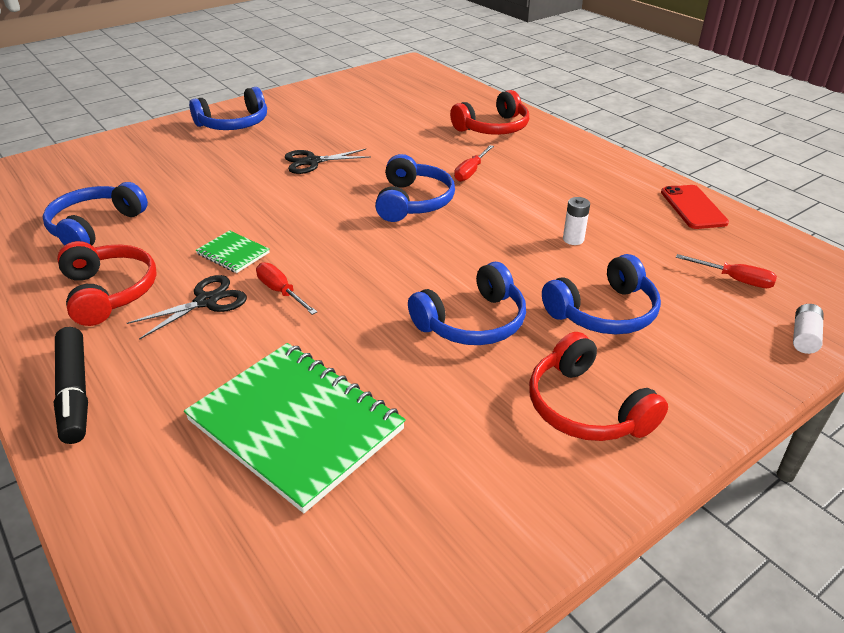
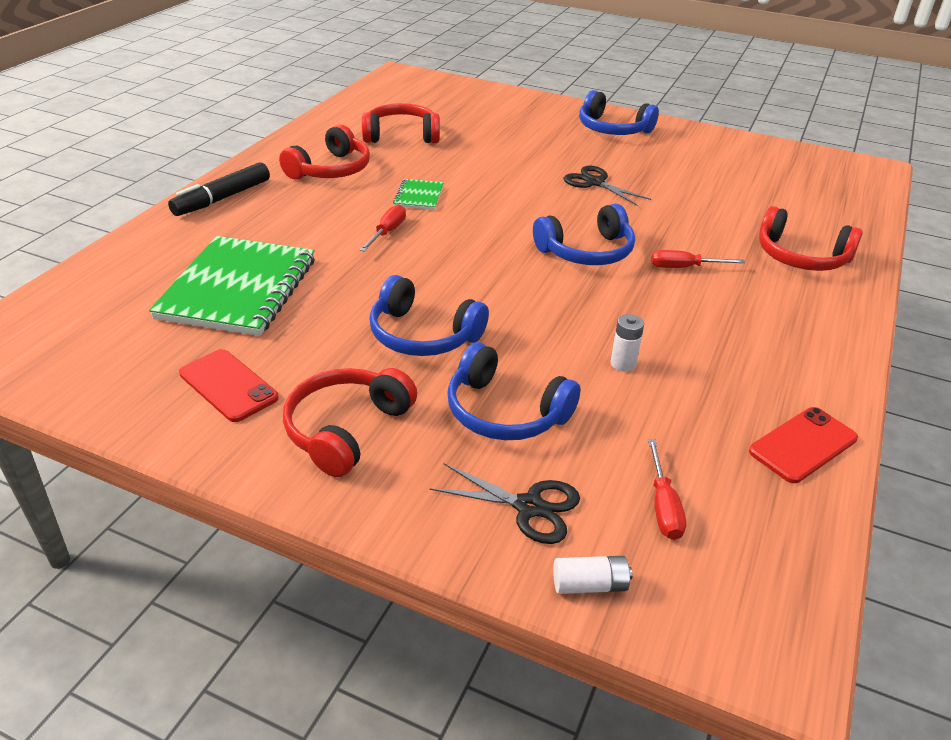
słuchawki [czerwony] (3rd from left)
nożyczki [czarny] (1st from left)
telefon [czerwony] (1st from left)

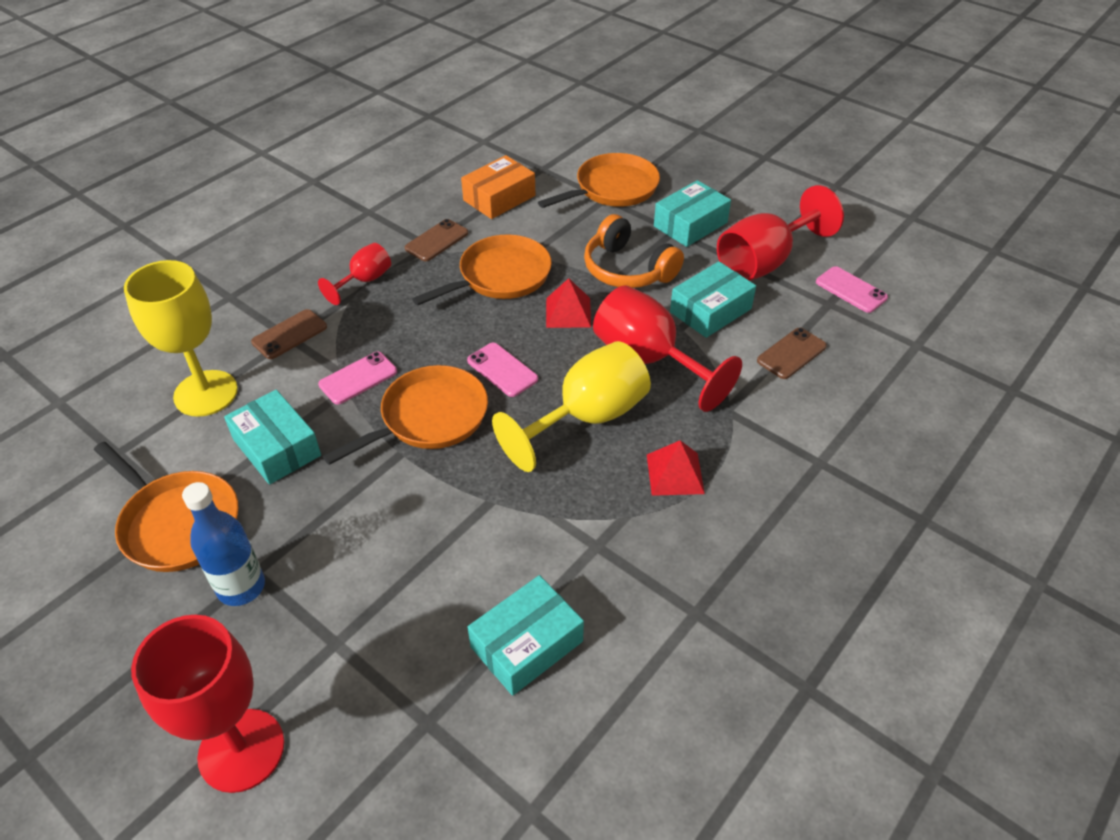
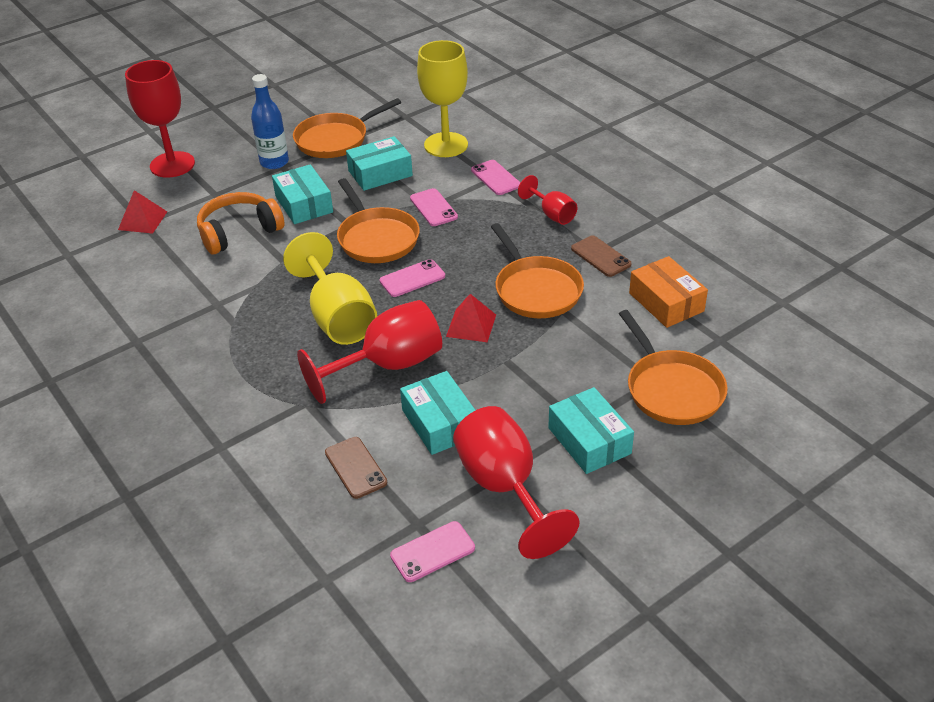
telefon [różowy] (4th from left)
pudełko [turkusowy] (1st from left)
słuchawki [pomarańczowy]
piramida [czerwony] (1st from left)

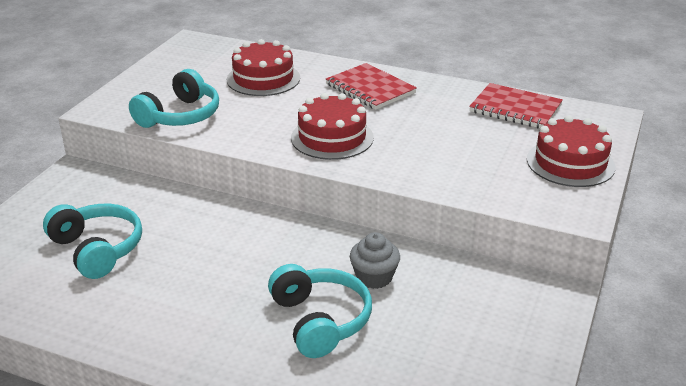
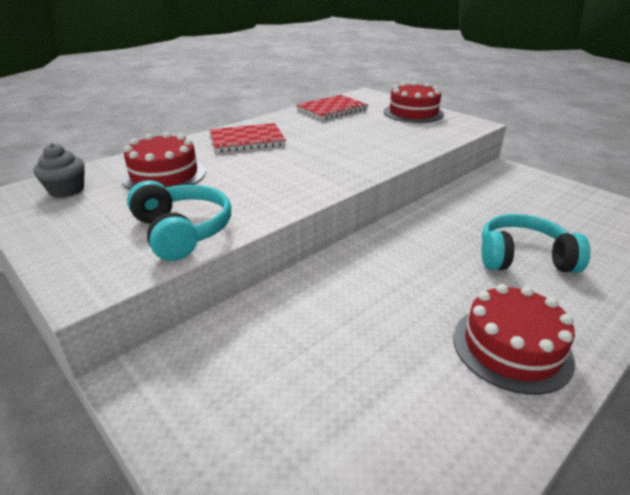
słuchawki [turkusowy] (1st from left in the first image)
tort [czerwony] (3rd from left)
muffinka [szary]

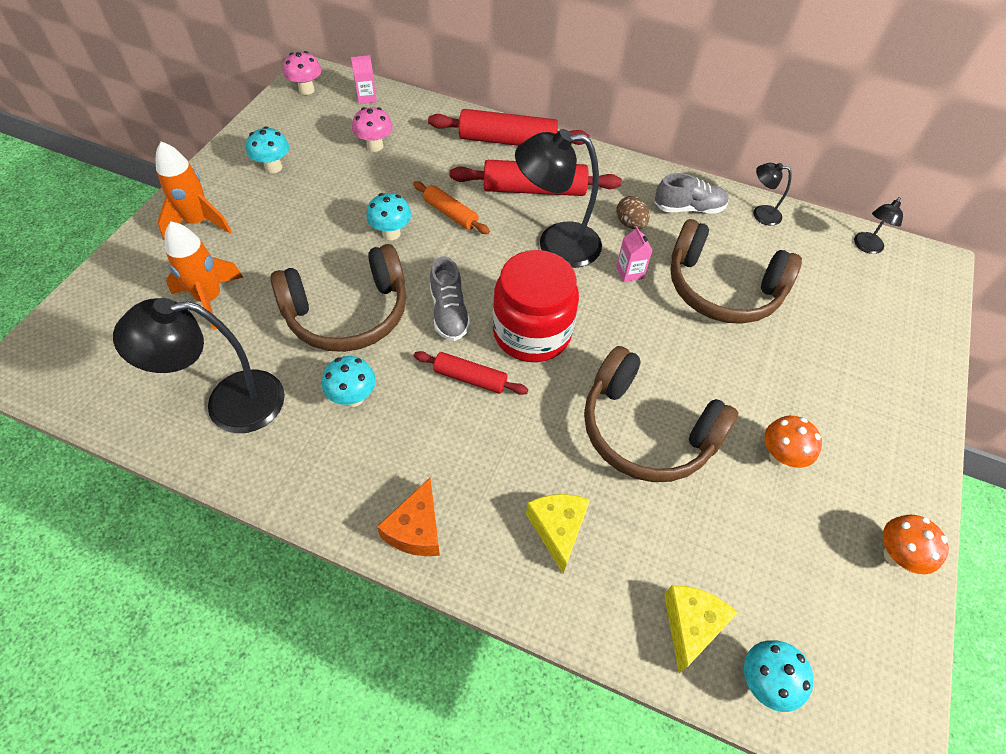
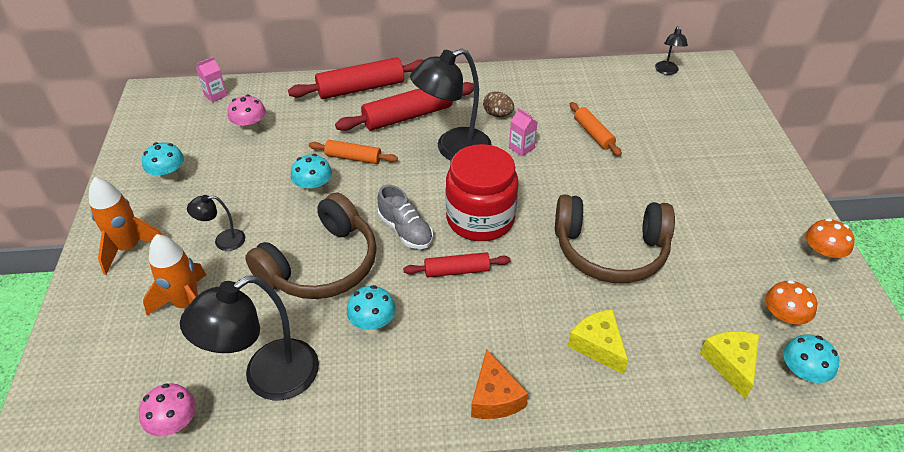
grzyb [różowy] (1st from left)
but [szary] (2nd from left in the first image)
wałek do ciasta [pomarańczowy] (2nd from left)
lampka [czarny] (1st from left)
grzyb [pomarańczowy] (1st from left)

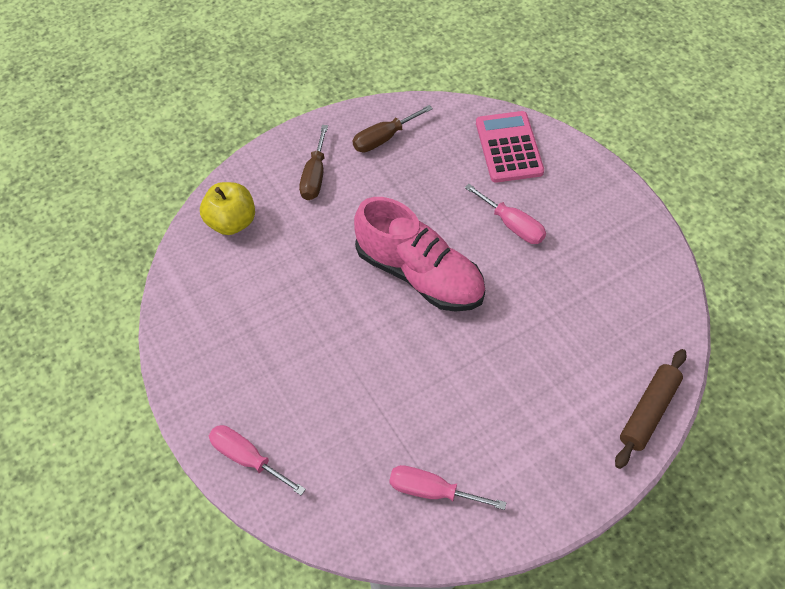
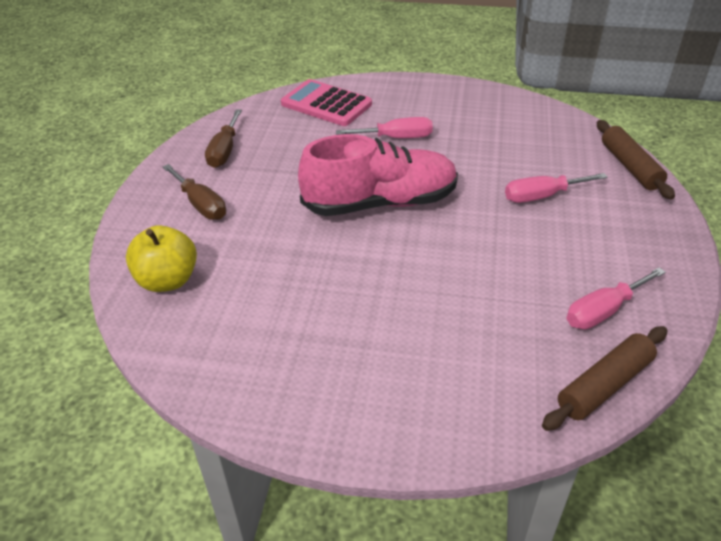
śrubokręt [różowy] (2nd from left)
wałek do ciasta [brązowy] (1st from left)

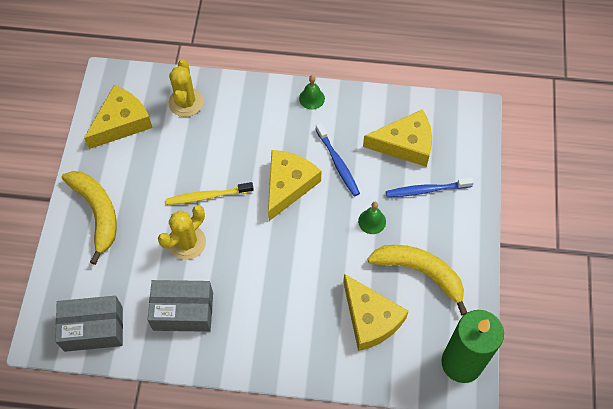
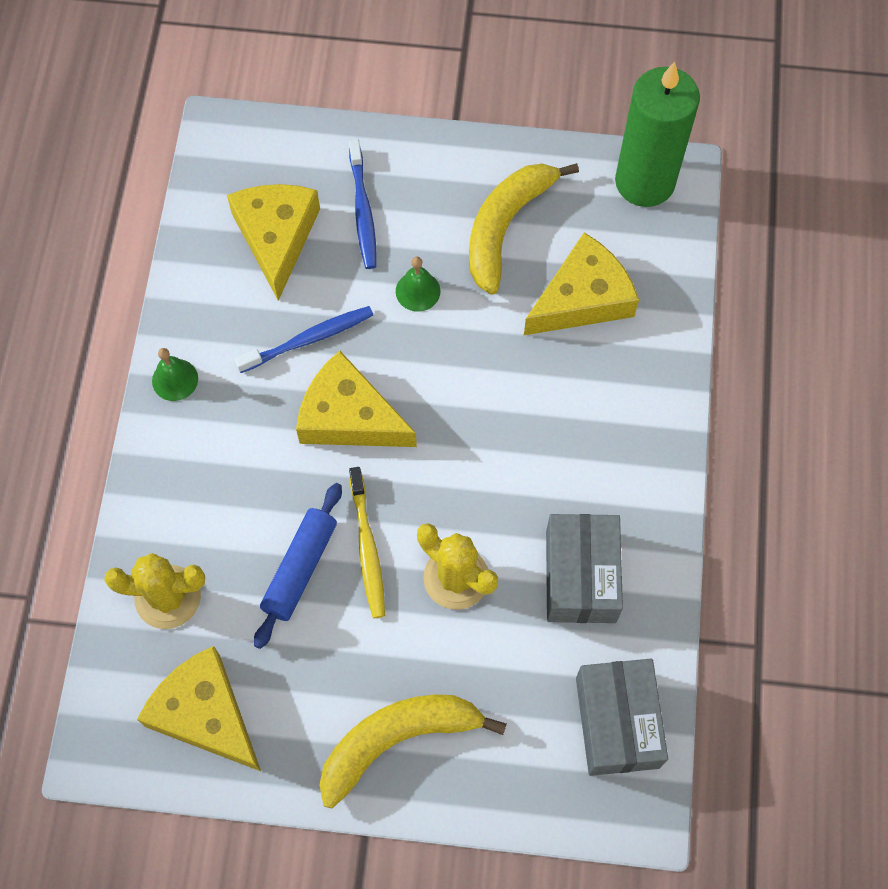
wałek do ciasta [niebieski]

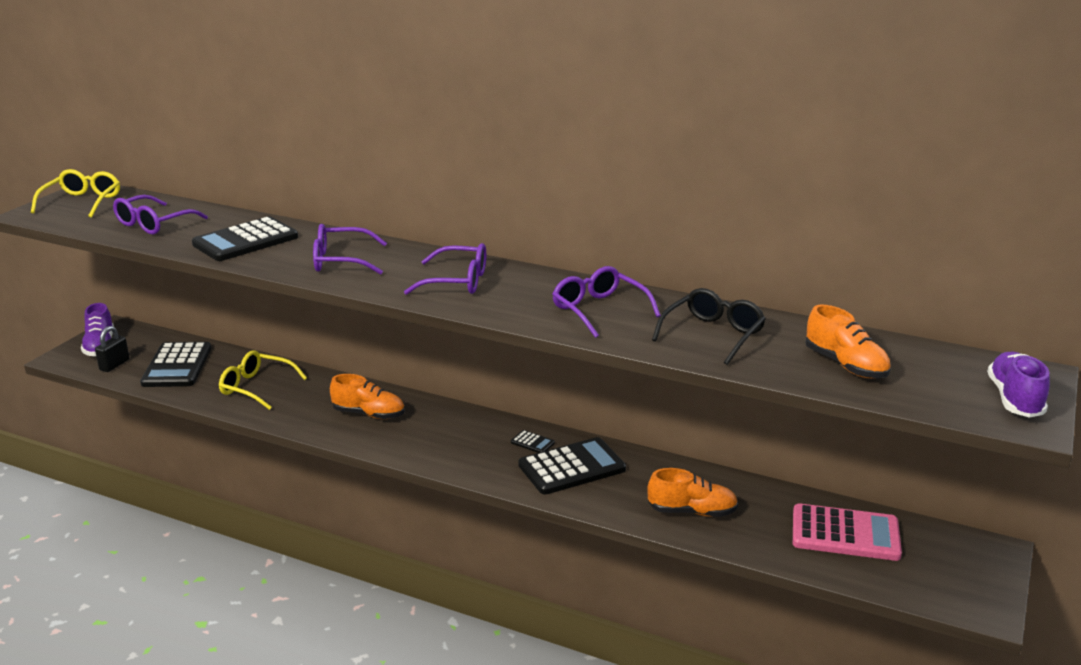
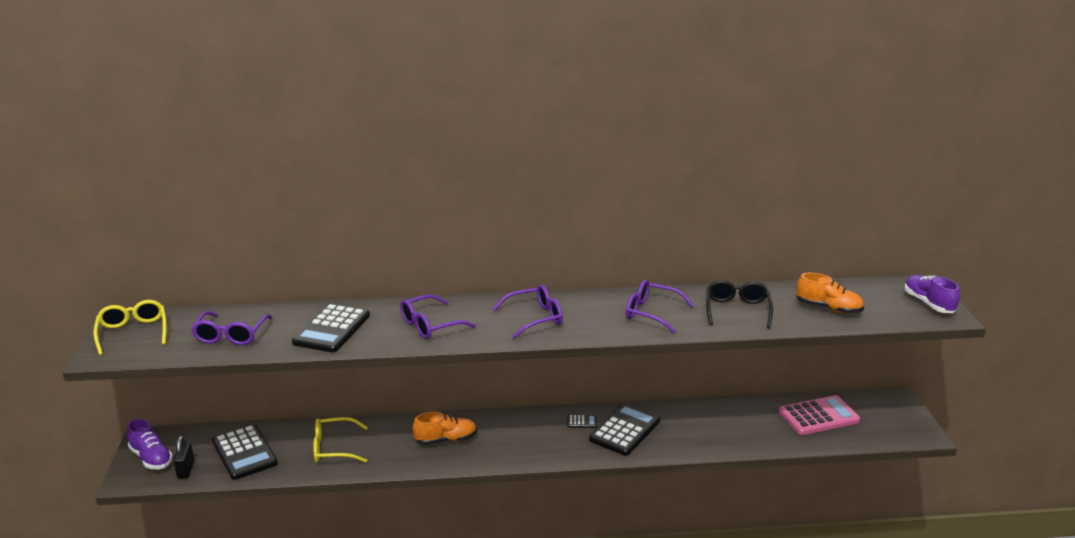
but [pomarańczowy] (2nd from left in the first image)

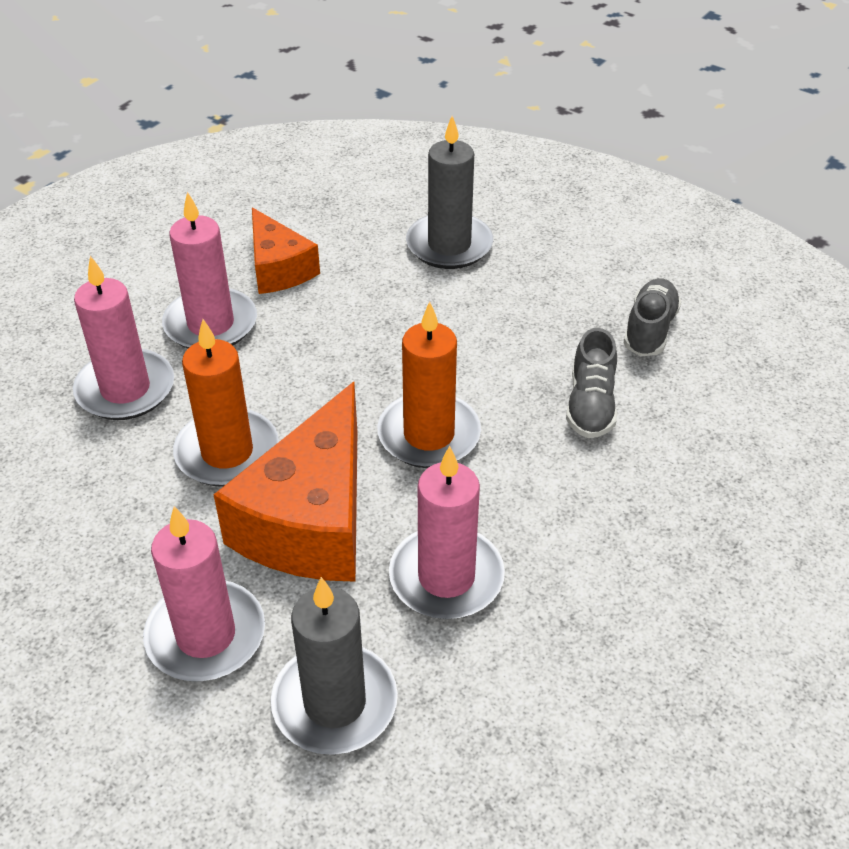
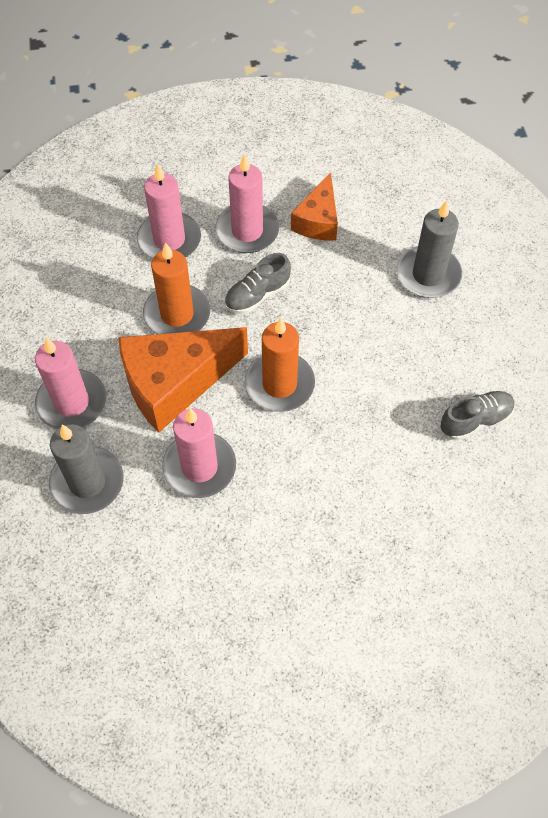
but [szary] (1st from left)

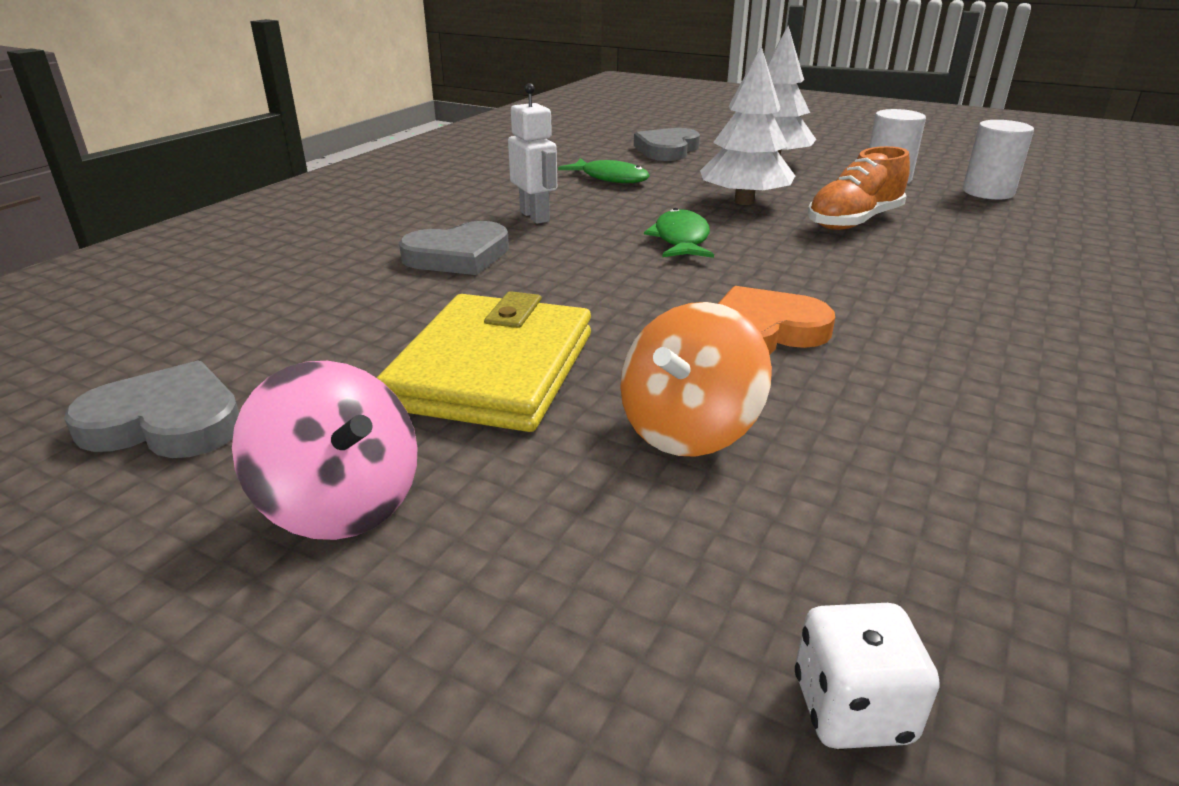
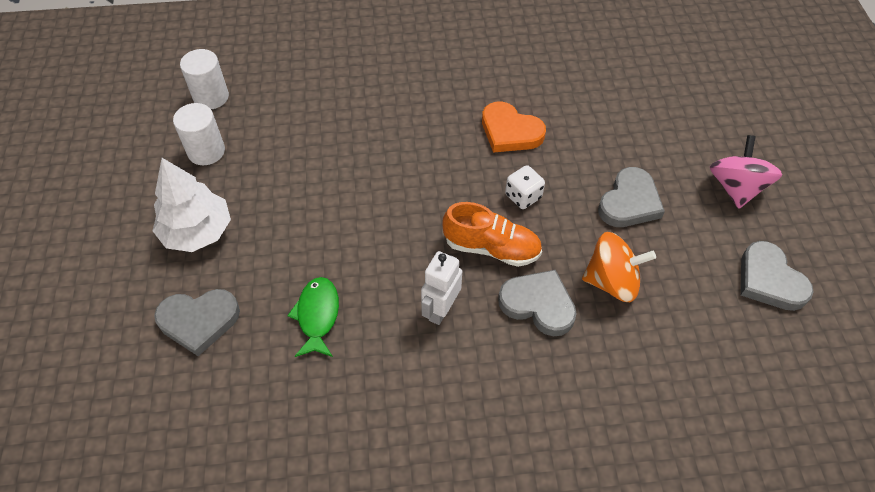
serce [szary] (3rd from left)
bączek [pomarańczowy]
ryba [zielony] (2nd from left in the first image)
drzewko [biały] (1st from left in the first image)
kostka do gry [biały]
but [pomarańczowy]

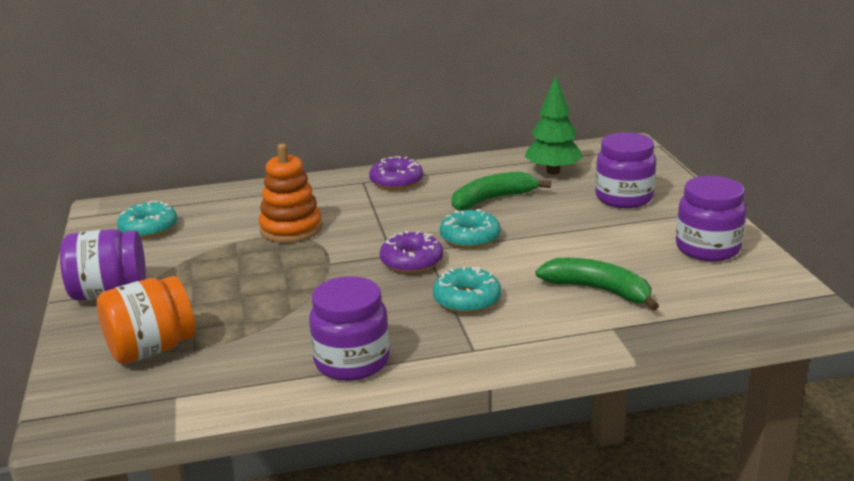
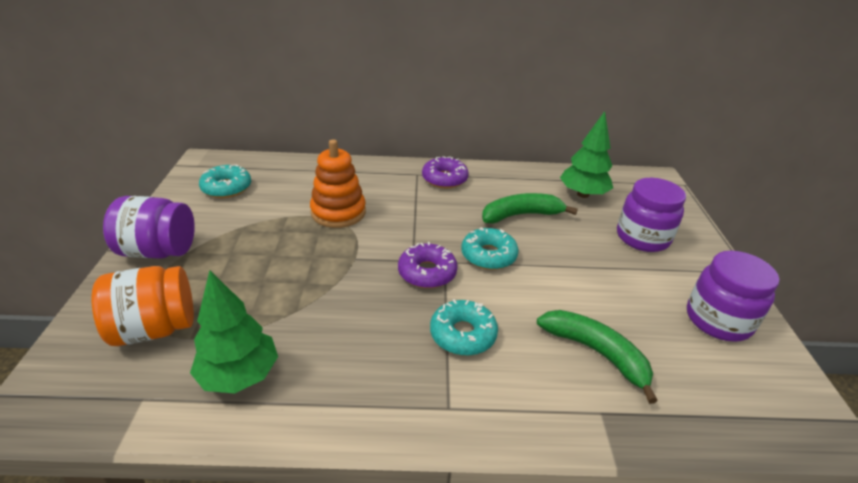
słoik [fioletowy] (2nd from left in the first image)
drzewko [zielony] (1st from left)

